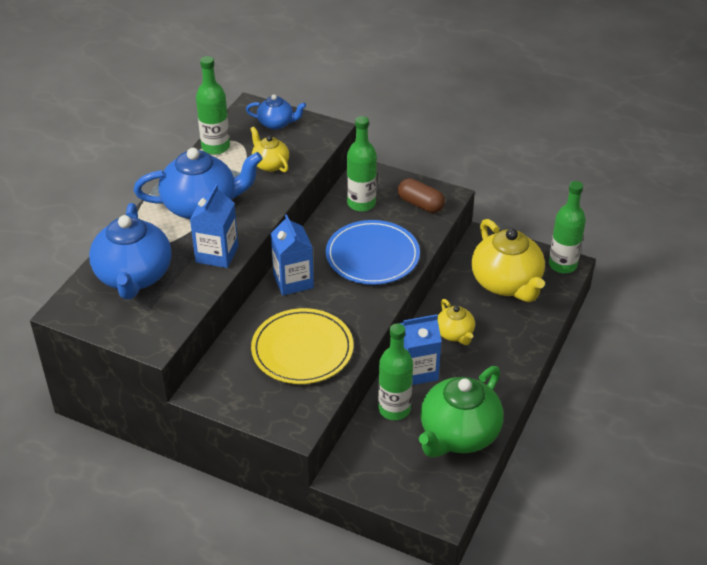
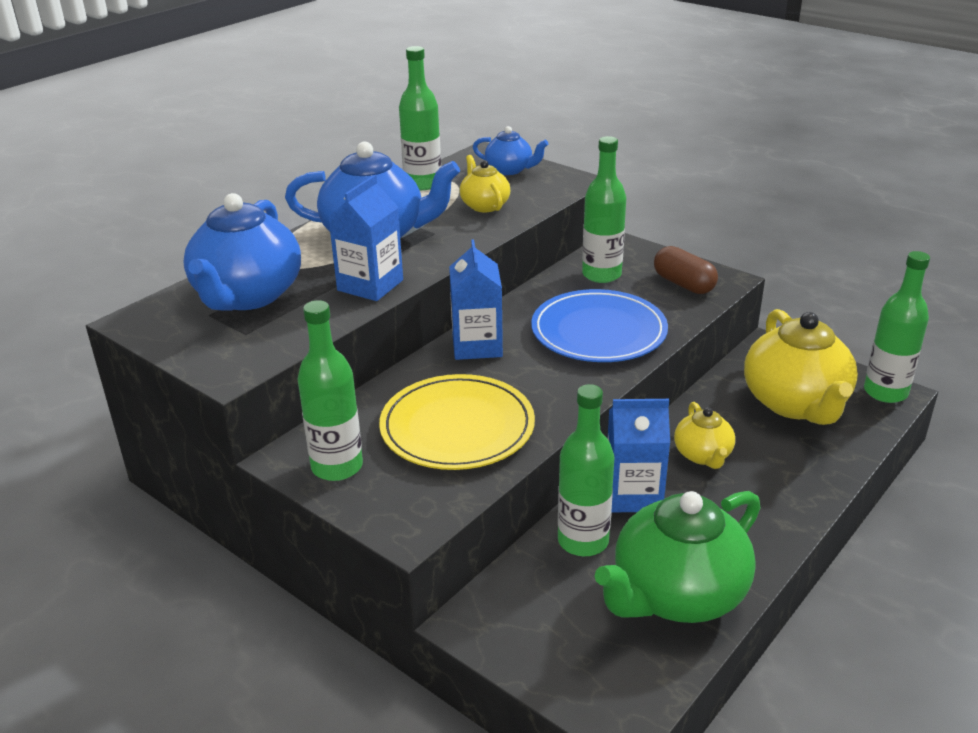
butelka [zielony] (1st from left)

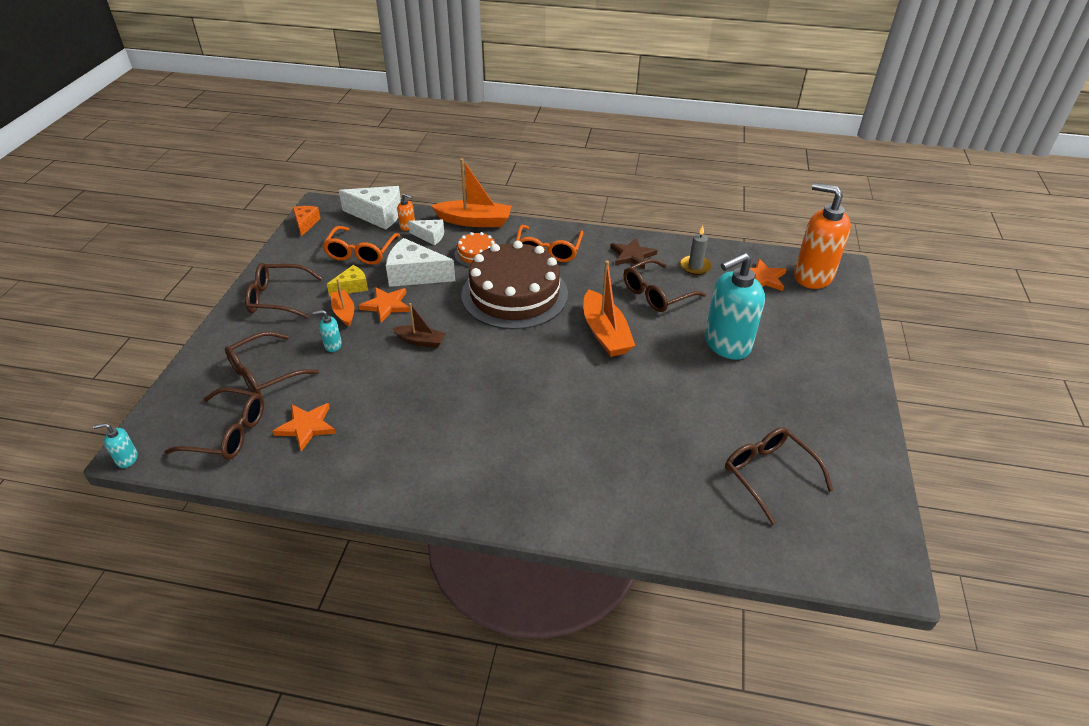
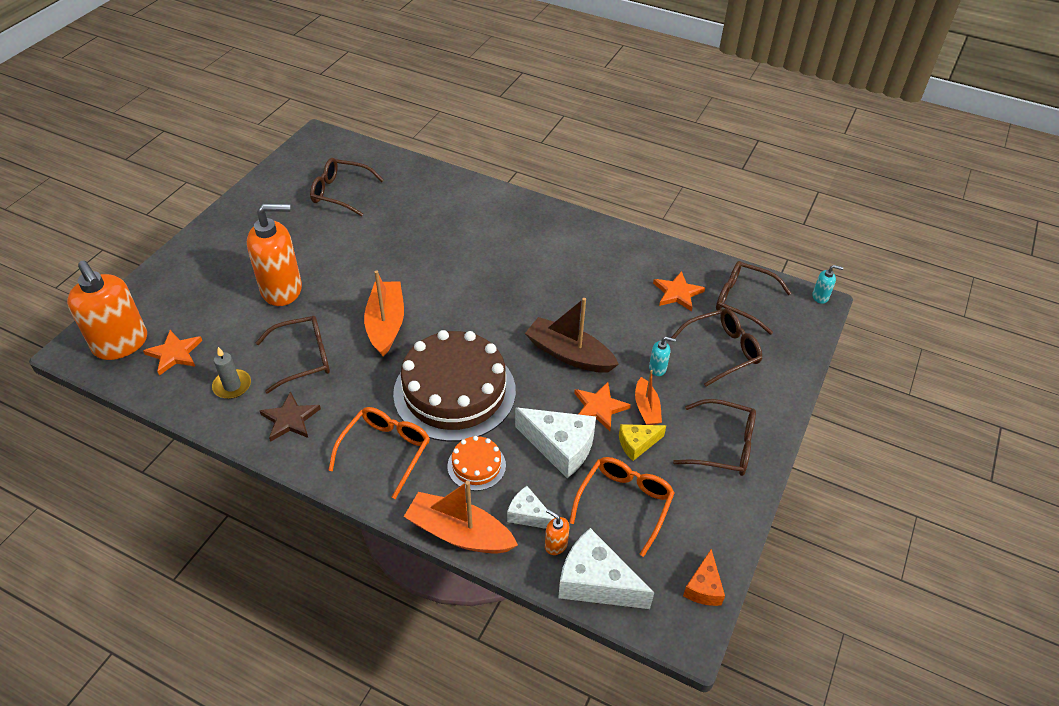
łódka [brązowy]
dozownik mydła [pomarańczowy] (2nd from left)
okulary [brązowy] (2nd from left)

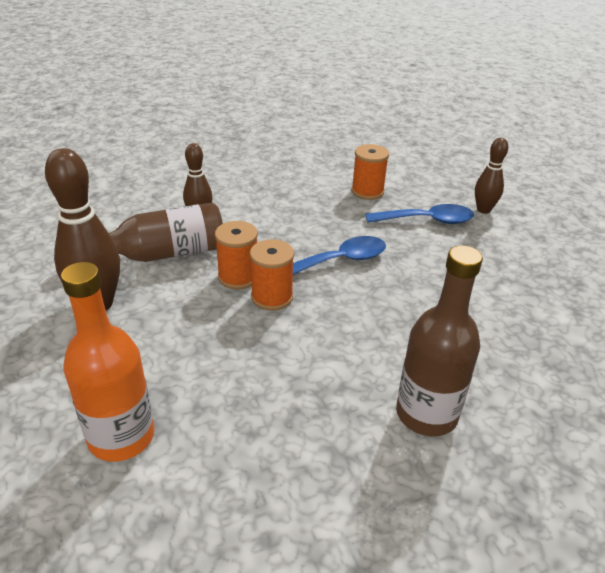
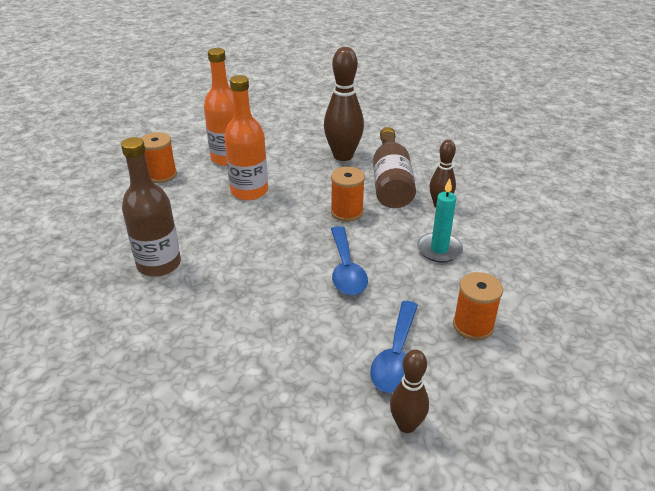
szpulka [pomarańczowy] (1st from left)
butelka [pomarańczowy] (2nd from left)
świeca [turkusowy]

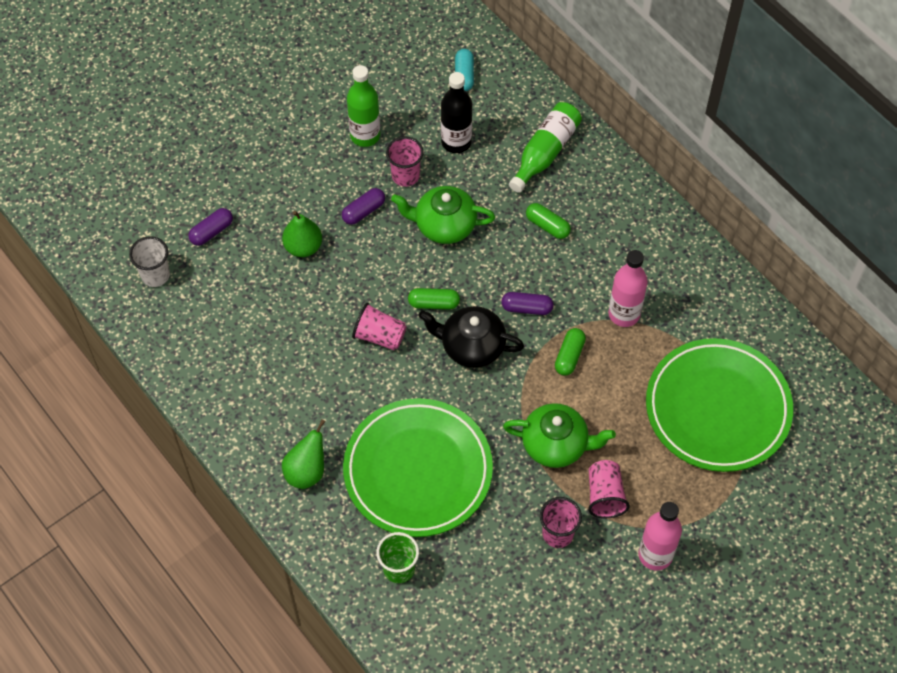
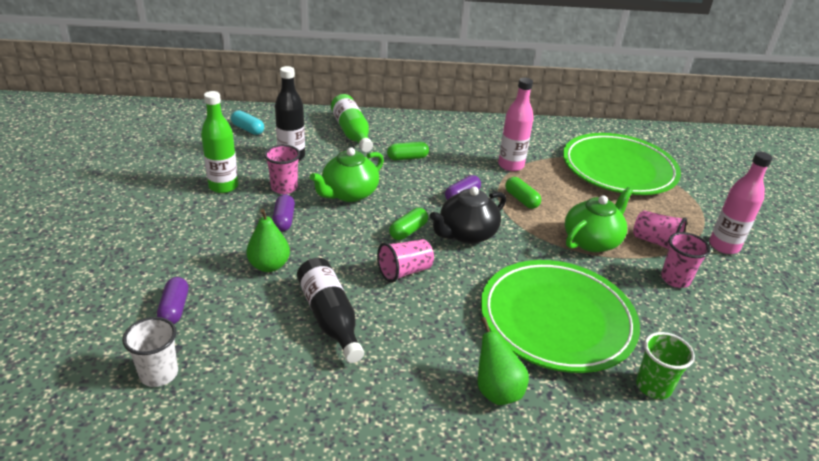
butelka [czarny] (2nd from left)

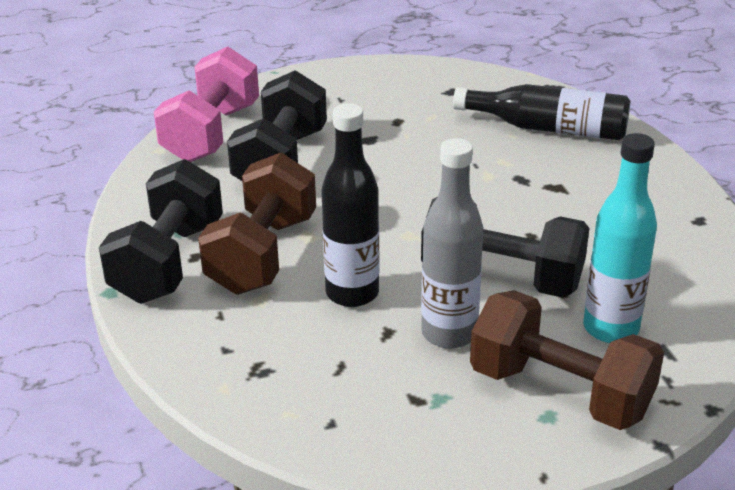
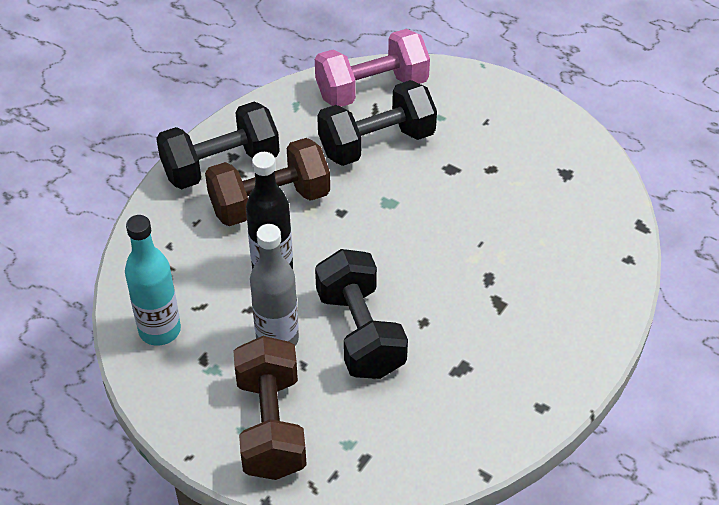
butelka [czarny] (2nd from left in the first image)
butelka [turkusowy]

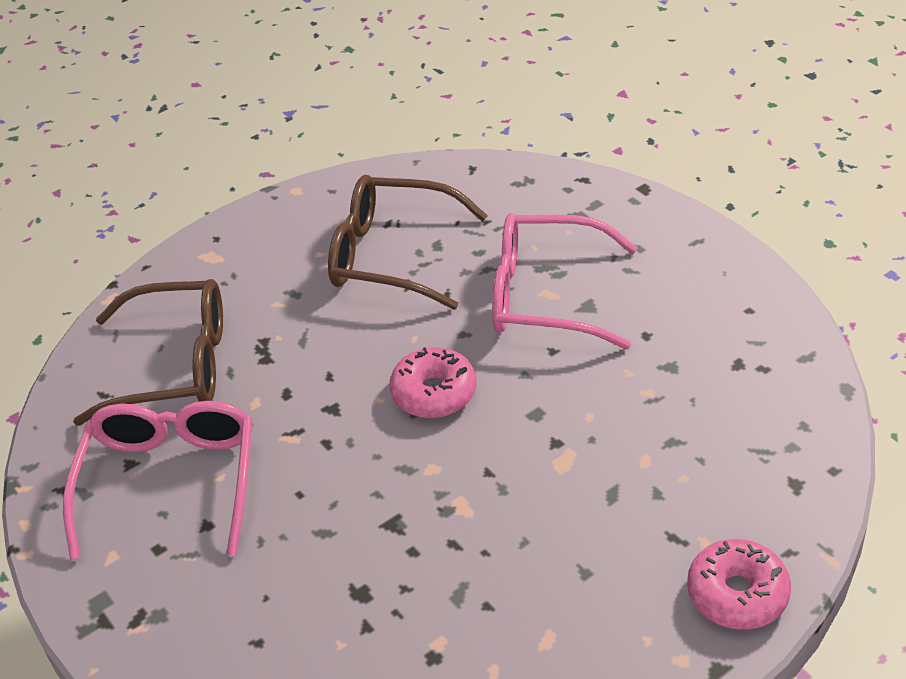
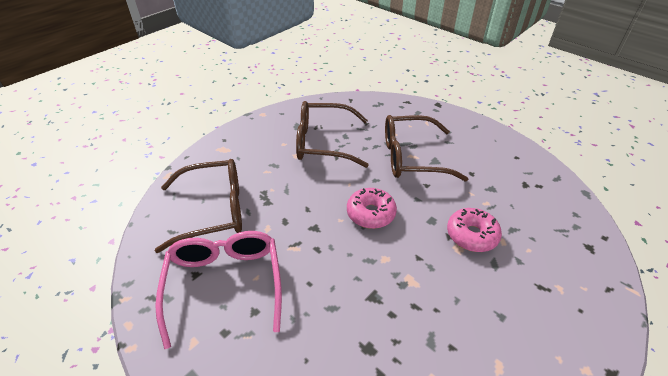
okulary [brązowy] (3rd from left)
donut [różowy] (2nd from left)

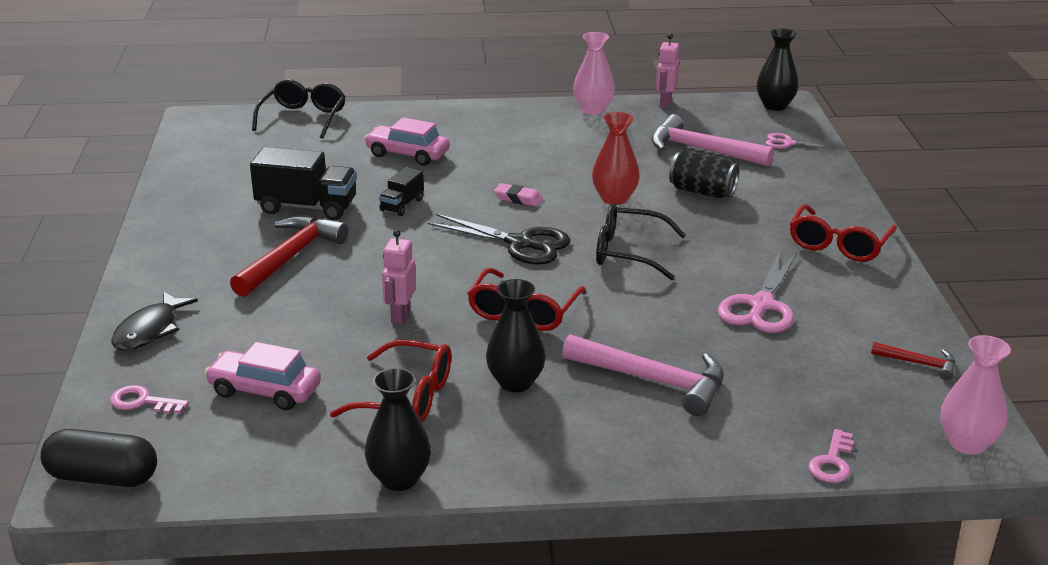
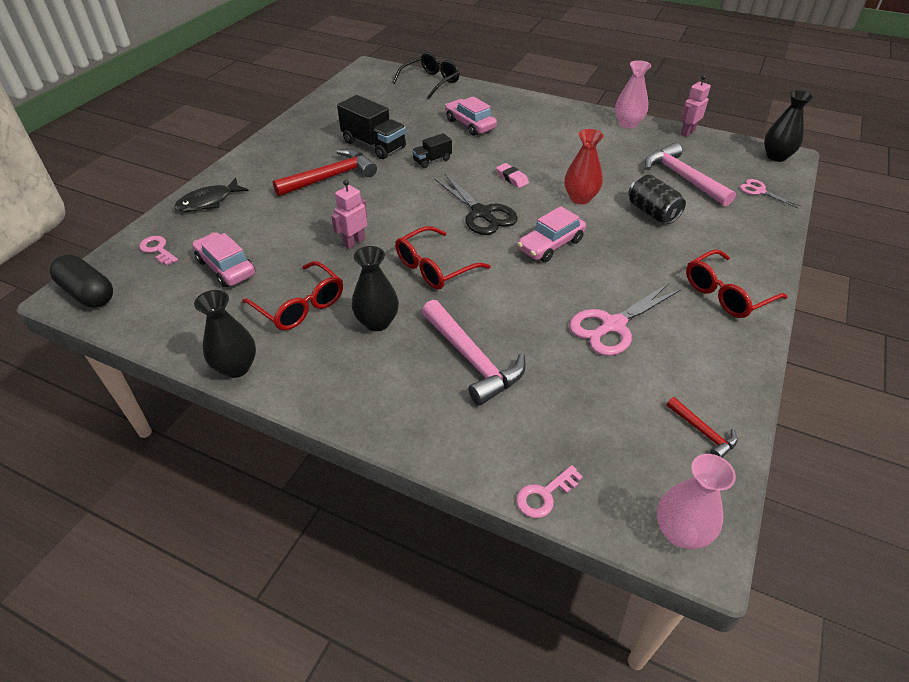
samochód [różowy] (3rd from left)

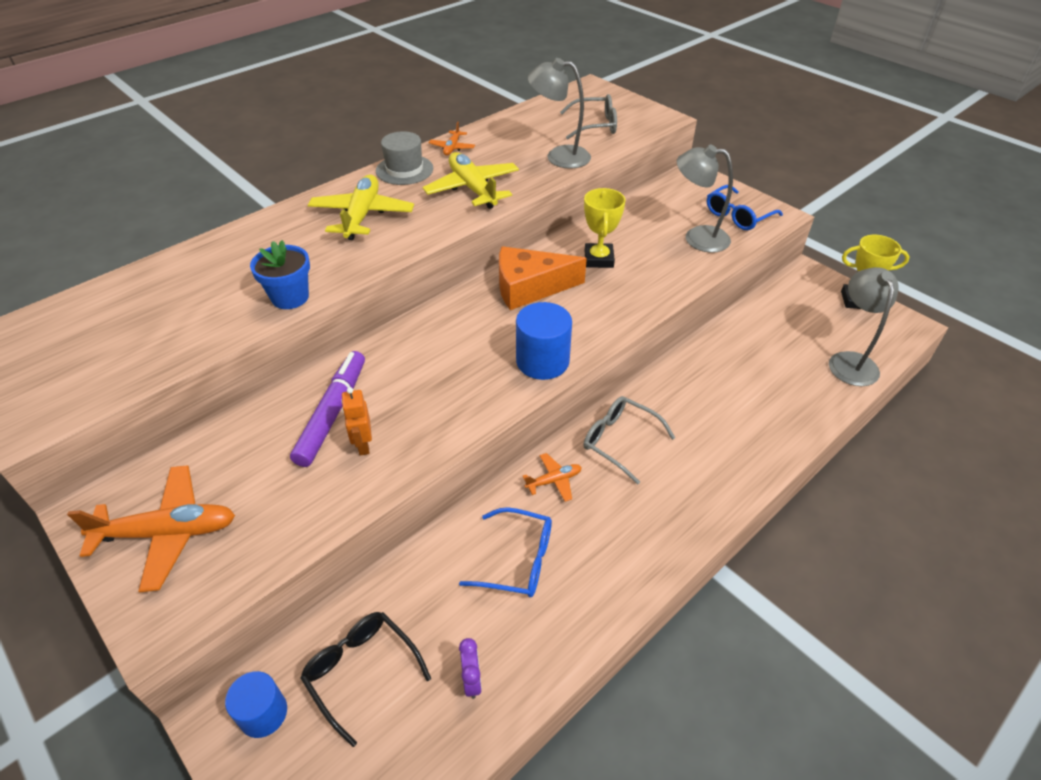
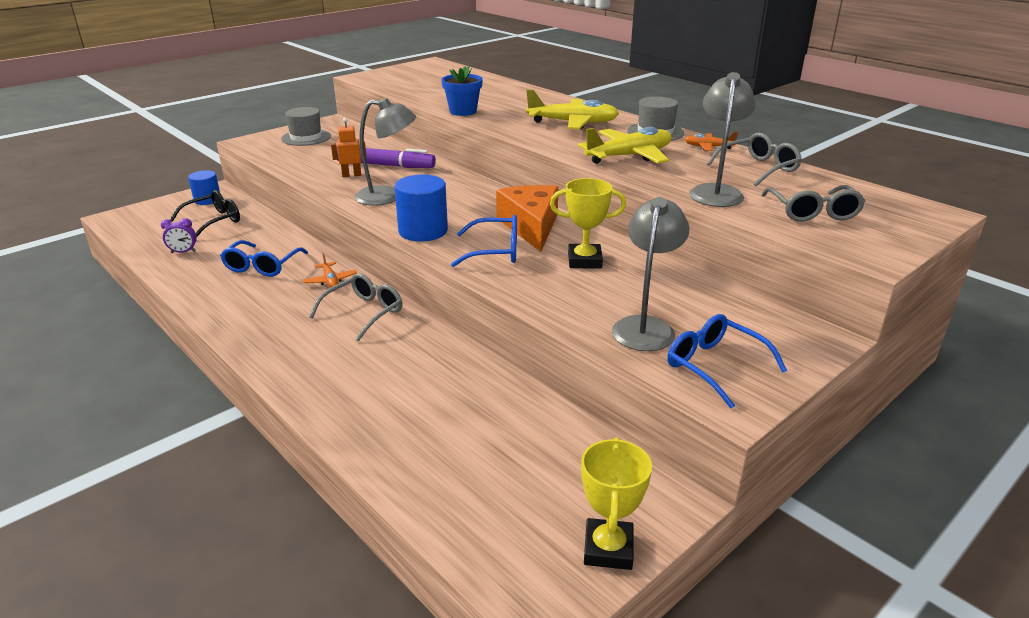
kapelusz [szary] (1st from left)
lampka [szary] (1st from left)
okulary [niebieski] (2nd from left)
okulary [szary] (2nd from left)

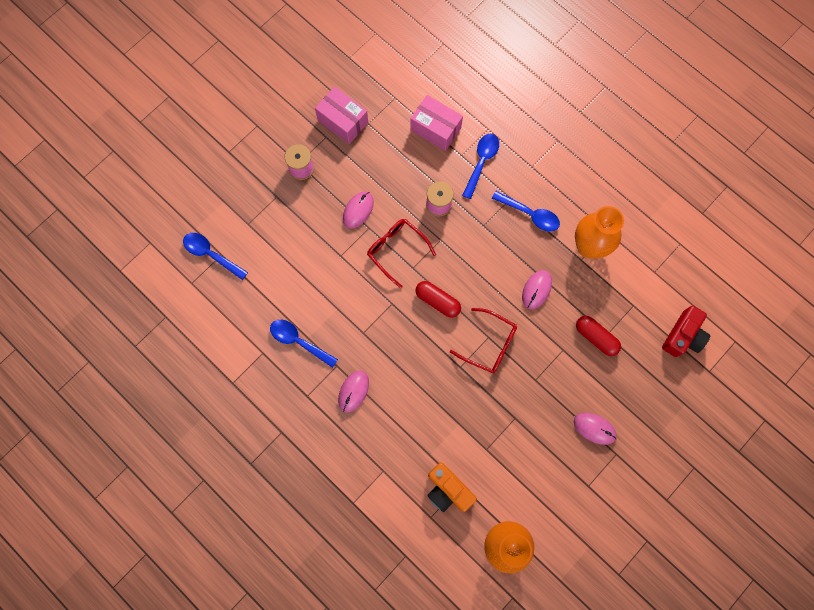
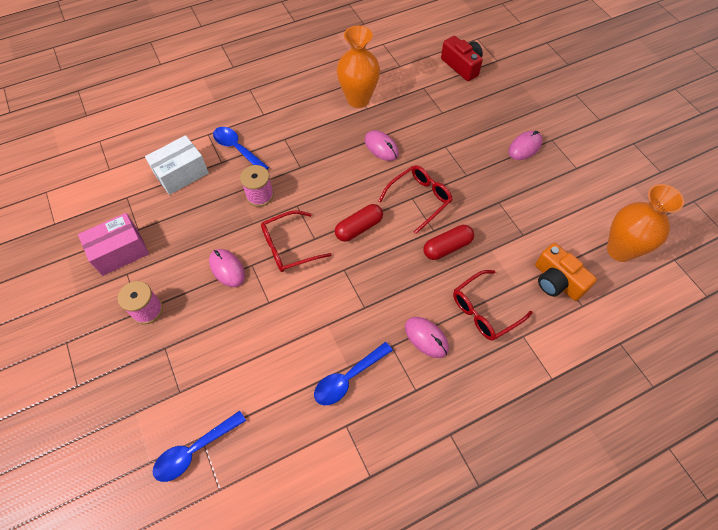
pudełko [biały]
aparat fotograficzny [pomarańczowy]
łyżka [niebieski] (4th from left in the first image)
kapsułka [czerwony] (2nd from left)
okulary [czerwony] (3rd from left)

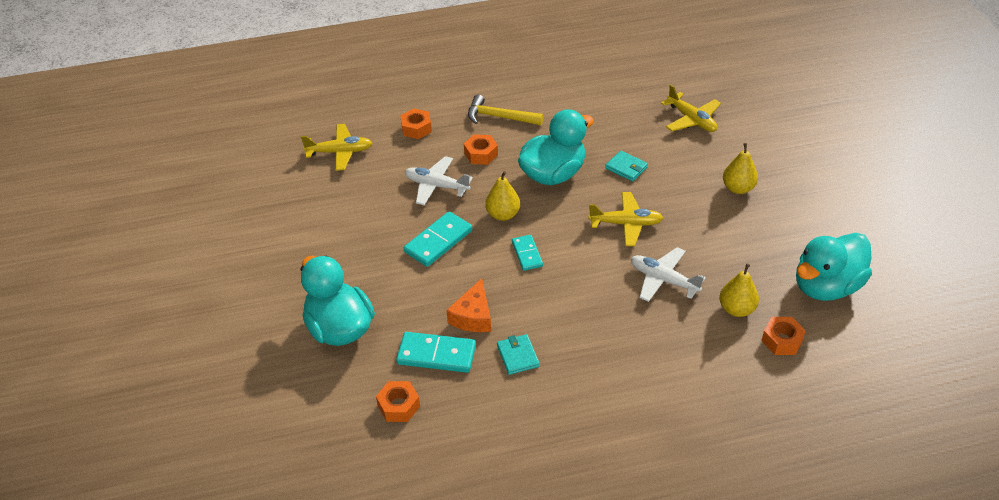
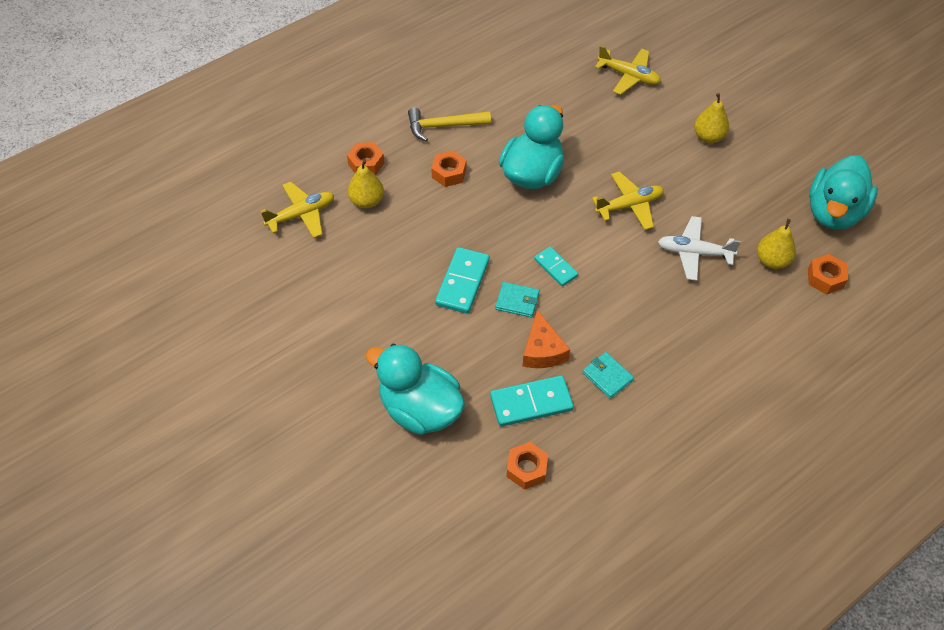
samolot [biały] (1st from left in the first image)
gruszka [żółty] (1st from left)
portfel [turkusowy] (1st from left)

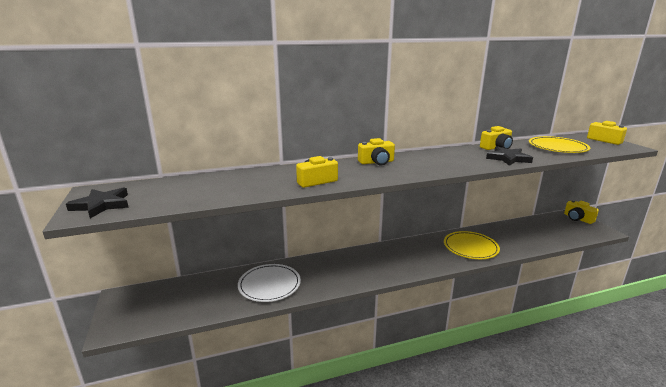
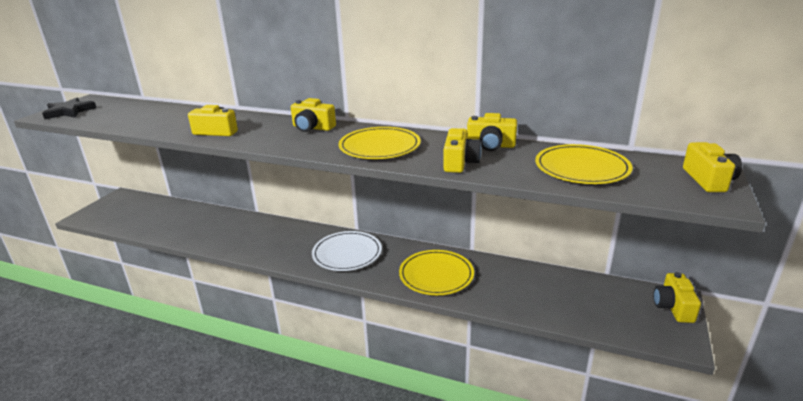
talerz [biały]
aparat fotograficzny [żółty] (3rd from left)
talerz [żółty] (1st from left)

